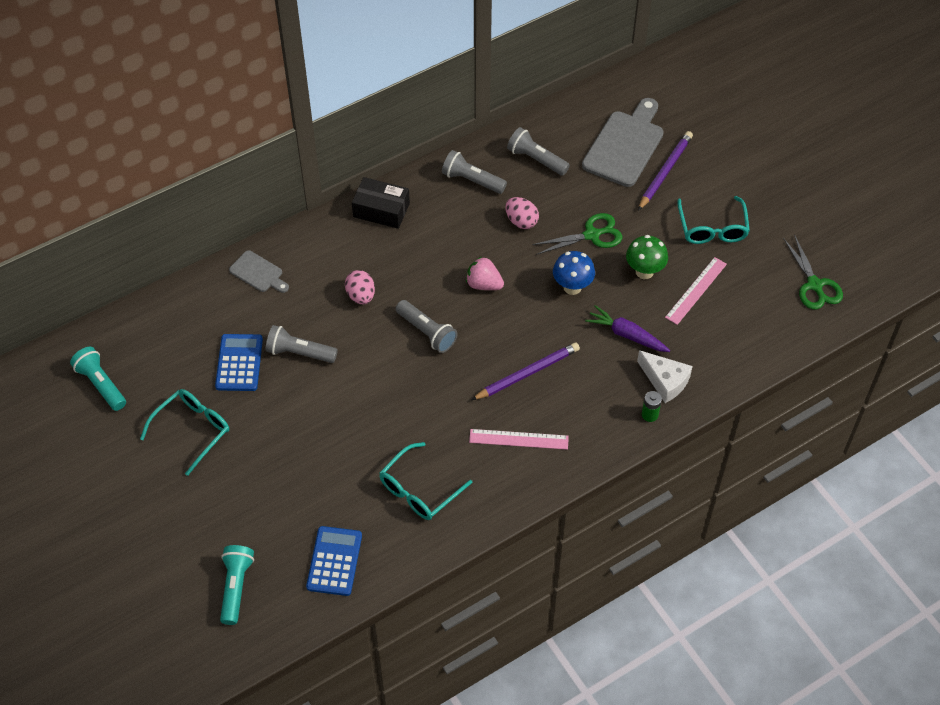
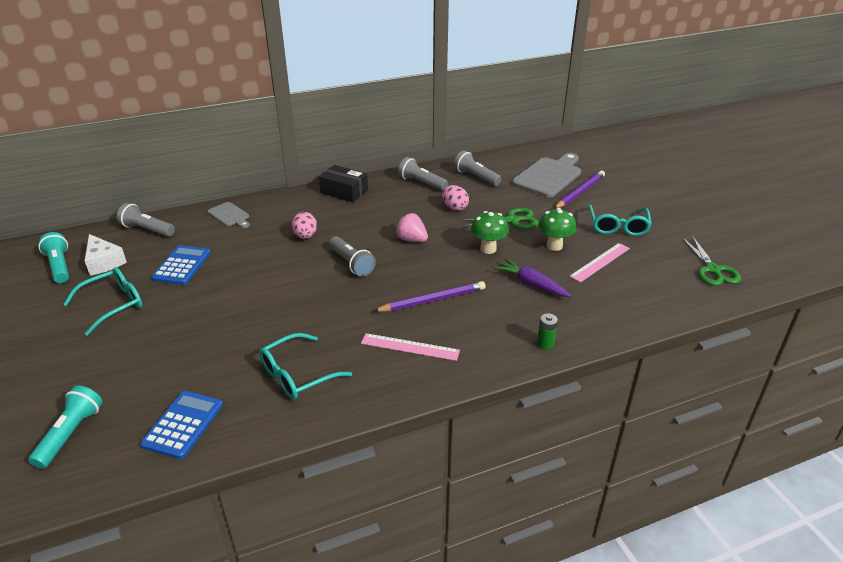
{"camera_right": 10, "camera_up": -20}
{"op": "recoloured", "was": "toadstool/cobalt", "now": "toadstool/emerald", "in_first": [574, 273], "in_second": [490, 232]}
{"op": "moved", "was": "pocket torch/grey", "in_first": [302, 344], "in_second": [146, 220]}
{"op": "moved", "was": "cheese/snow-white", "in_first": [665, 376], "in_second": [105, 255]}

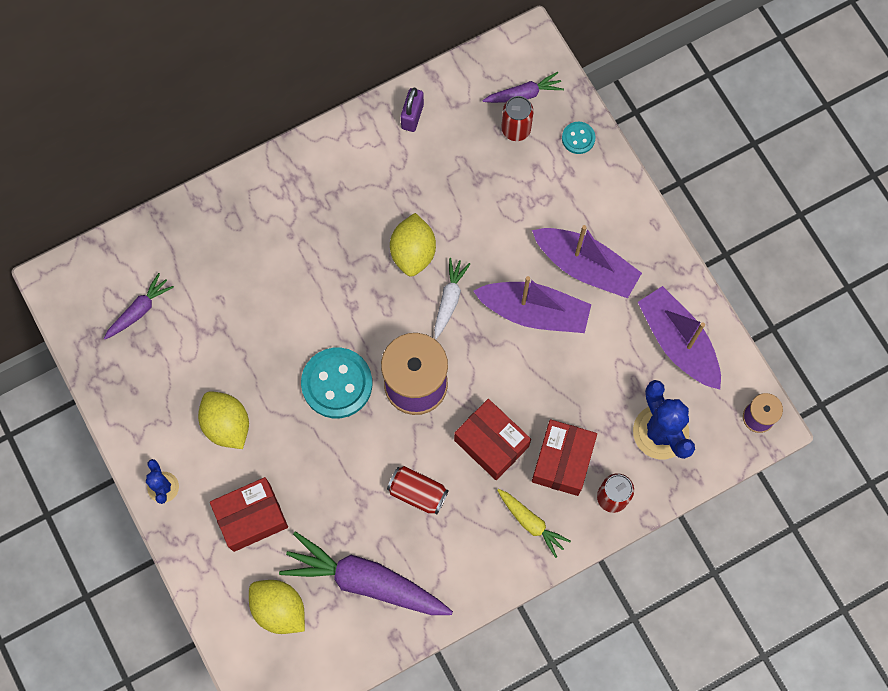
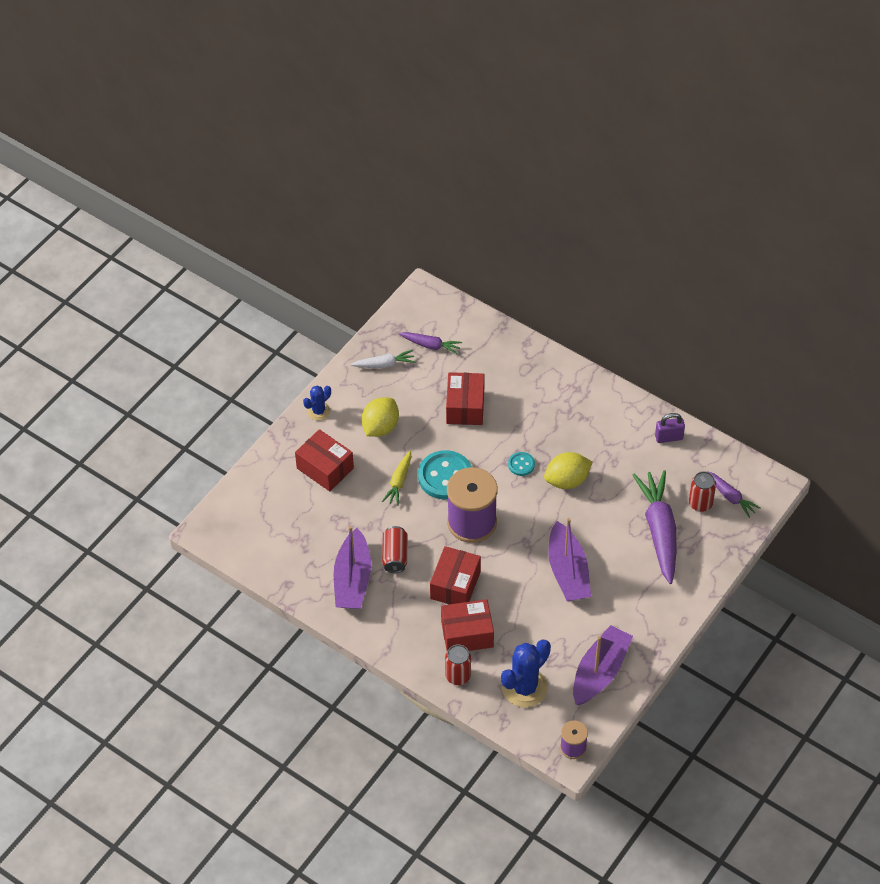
{"camera_right": 65, "camera_up": -20}
{"op": "moved", "was": "shirt button/aqua", "in_first": [578, 138], "in_second": [521, 464]}
{"op": "moved", "was": "sailboat/violet", "in_first": [587, 261], "in_second": [352, 567]}
{"op": "moved", "was": "toy carrot/snow-white", "in_first": [452, 298], "in_second": [383, 359]}
{"op": "moved", "was": "toy carrot/golden", "in_first": [534, 523], "in_second": [396, 478]}
{"op": "moved", "was": "toy carrot/violet", "in_first": [366, 573], "in_second": [654, 527]}
{"op": "removed", "was": "toy lemon/golden", "in_first": [277, 607]}
{"op": "added", "now": "package/red", "in_second": [465, 398]}

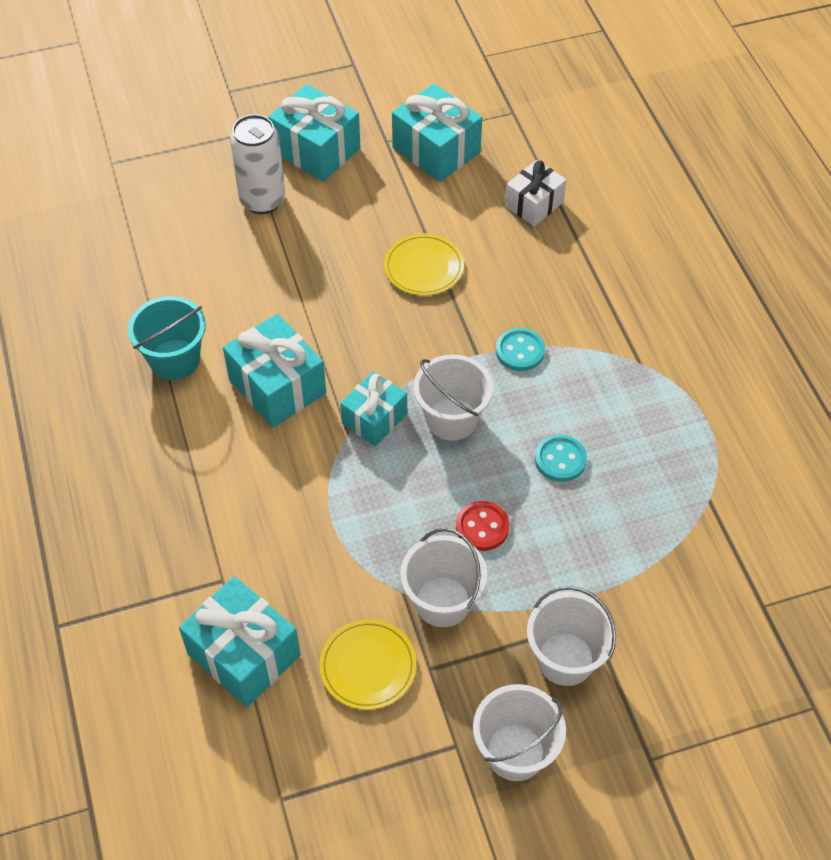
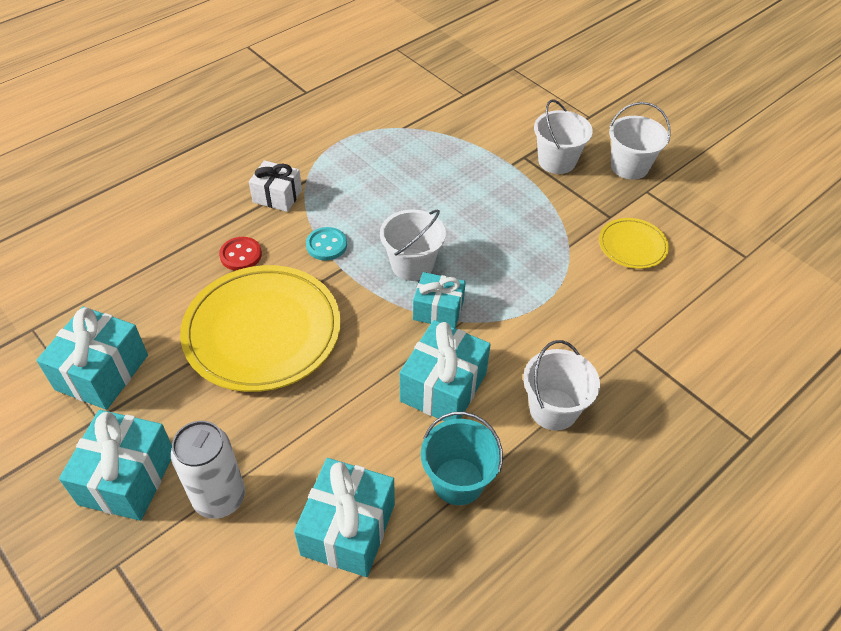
{"camera_right": -115, "camera_up": -5}
{"op": "moved", "was": "wrapped gift/snow-white", "in_first": [536, 193], "in_second": [275, 186]}
{"op": "resized", "was": "dinner plate/golden", "in_first": [424, 265], "in_second": [260, 328], "ratio": 2.07}
{"op": "removed", "was": "shirt button/aqua", "in_first": [561, 458]}
{"op": "moved", "was": "shirt button/red", "in_first": [482, 526], "in_second": [240, 254]}
{"op": "moved", "was": "pail/snow-white", "in_first": [443, 577], "in_second": [561, 385]}
{"op": "moved", "was": "wrapped gift/aqua", "in_first": [240, 641], "in_second": [344, 517]}

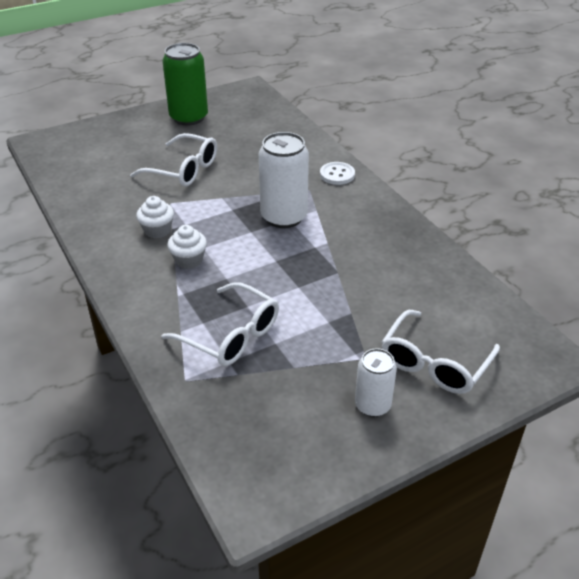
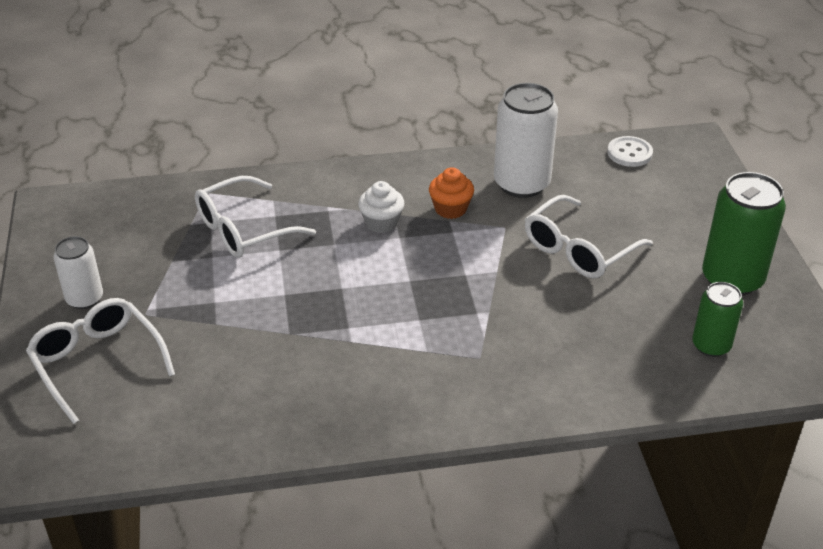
{"camera_right": 110, "camera_up": 0}
{"op": "moved", "was": "can/snow-white", "in_first": [284, 180], "in_second": [526, 140]}
{"op": "moved", "was": "shirt button/snow-white", "in_first": [337, 173], "in_second": [630, 151]}
{"op": "recoloured", "was": "muffin/snow-white", "now": "muffin/orange", "in_first": [155, 217], "in_second": [451, 193]}
{"op": "added", "now": "can/emerald", "in_second": [717, 319]}

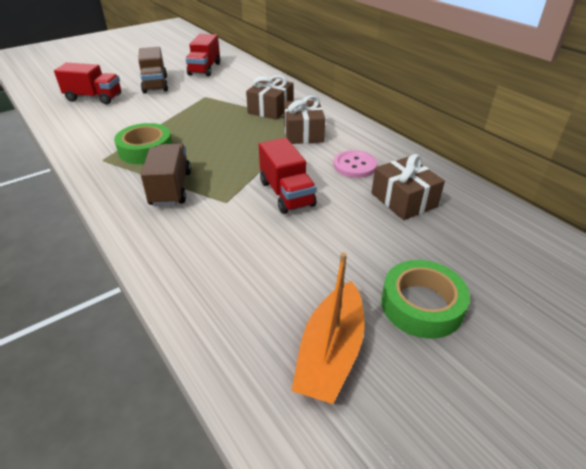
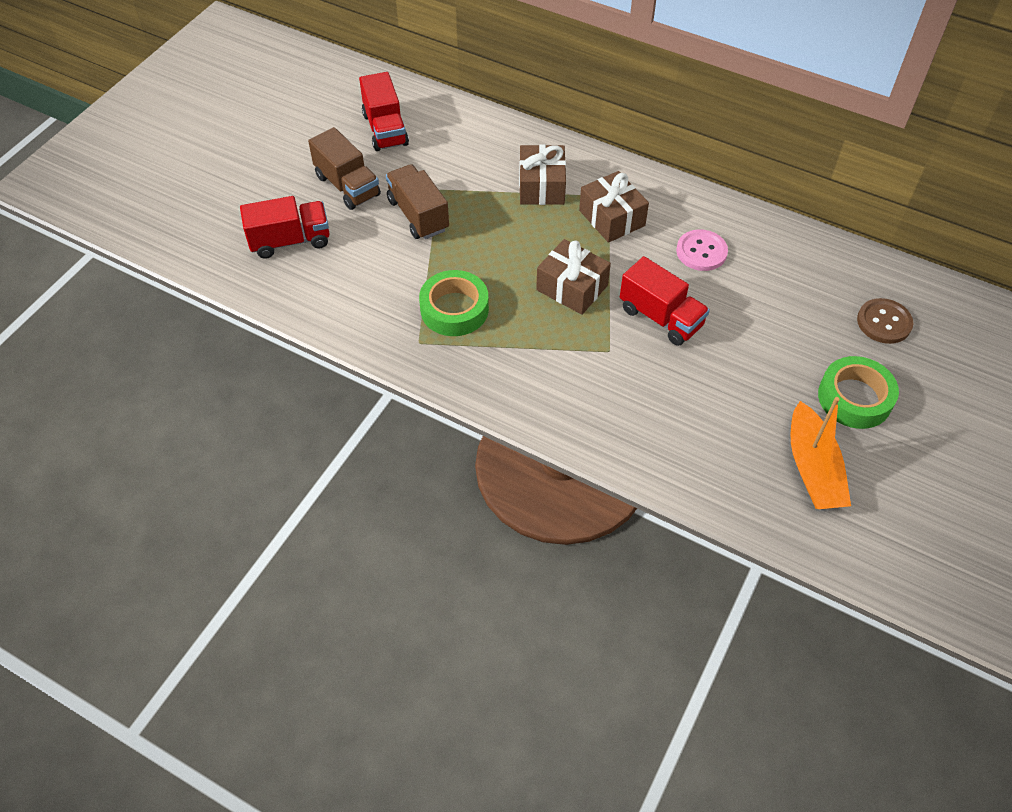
{"camera_right": -25, "camera_up": 15}
{"op": "moved", "was": "toy truck/russet", "in_first": [166, 175], "in_second": [417, 201]}
{"op": "moved", "was": "wrapped gift/russet", "in_first": [408, 187], "in_second": [573, 277]}
{"op": "added", "now": "shirt button/russet", "in_second": [885, 321]}

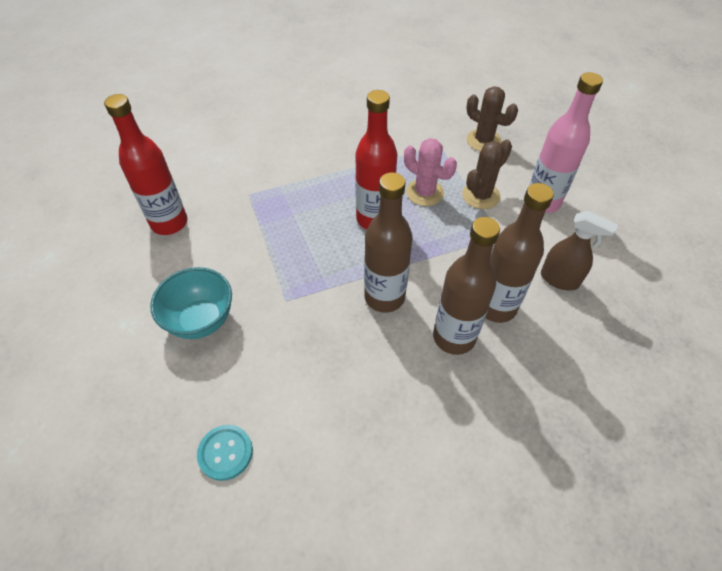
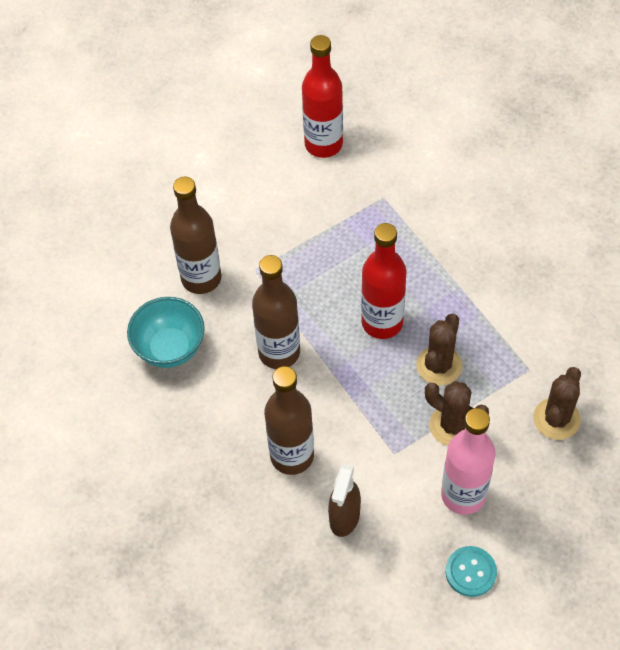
{"camera_right": 80, "camera_up": 5}
{"op": "recoloured", "was": "saguaro cactus/rosy", "now": "saguaro cactus/russet", "in_first": [430, 172], "in_second": [439, 349]}
{"op": "moved", "was": "bottle/russet", "in_first": [466, 286], "in_second": [195, 235]}
{"op": "moved", "was": "deep dish/aqua", "in_first": [191, 303], "in_second": [166, 332]}
{"op": "moved", "was": "shirt button/aqua", "in_first": [225, 453], "in_second": [471, 571]}

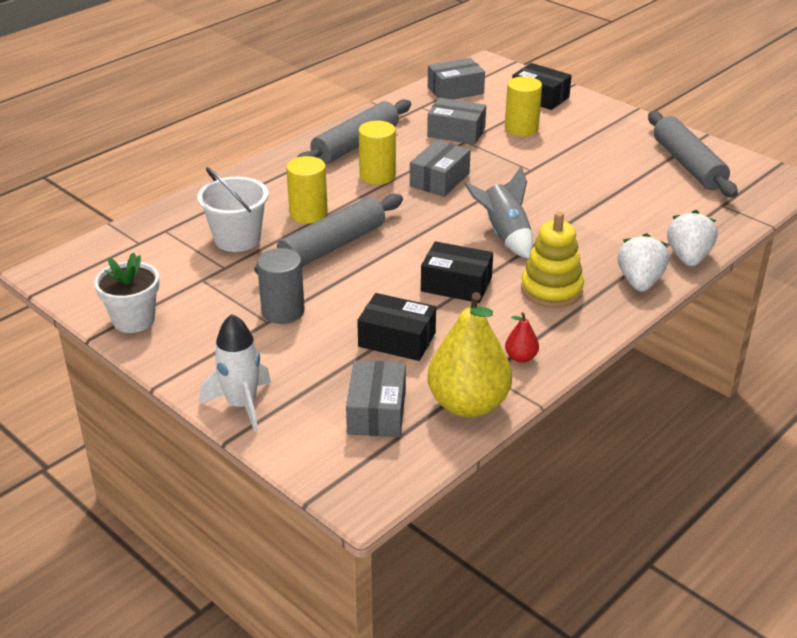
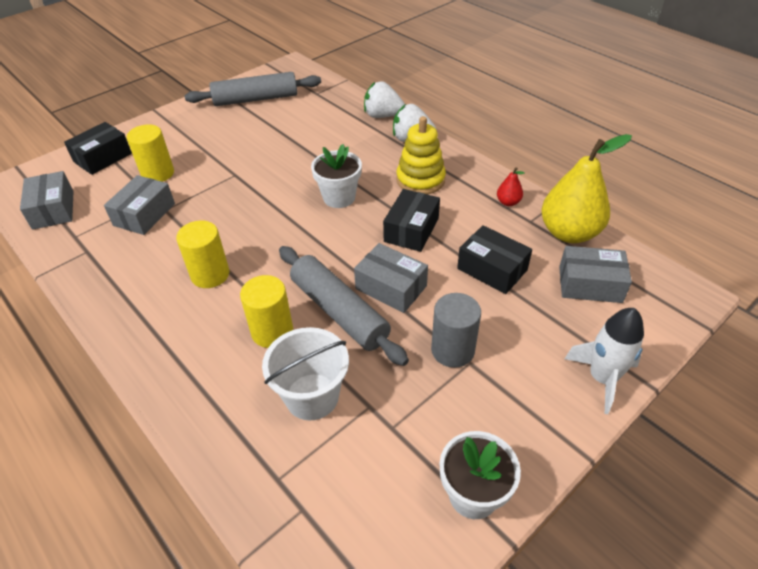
{"camera_right": -85, "camera_up": 10}
{"op": "removed", "was": "dough roller/grey", "in_first": [354, 131]}
{"op": "moved", "was": "package/grey", "in_first": [440, 168], "in_second": [391, 278]}
{"op": "replaced", "was": "toy rocket/grey", "now": "plant pot/snow-white", "in_first": [498, 212], "in_second": [336, 176]}
{"op": "turned", "was": "package/jet-black", "in_first": [396, 327], "in_second": [494, 259], "clockwise": -75}

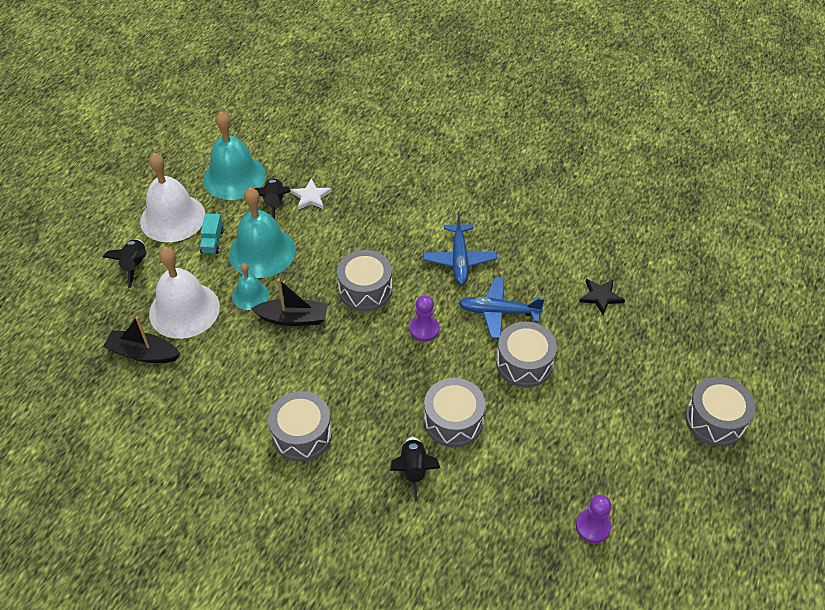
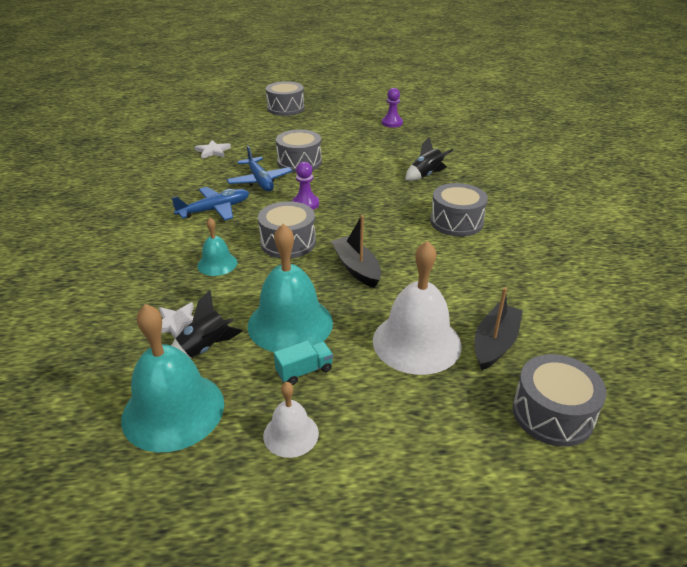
{"camera_right": -120, "camera_up": -15}
{"op": "resized", "was": "school bell/snow-white", "in_first": [173, 197], "in_second": [291, 420], "ratio": 0.53}
{"op": "removed", "was": "toy rocket/jet-black", "in_first": [125, 263]}
{"op": "moved", "was": "school bell/aqua", "in_first": [250, 286], "in_second": [217, 247]}
{"op": "recoloured", "was": "star/jet-black", "now": "star/snow-white", "in_first": [602, 297], "in_second": [212, 149]}
{"op": "turned", "was": "sailboat/jet-black", "in_first": [141, 339], "in_second": [499, 329], "clockwise": -135}
{"op": "moved", "was": "drum/grey", "in_first": [454, 412], "in_second": [560, 400]}

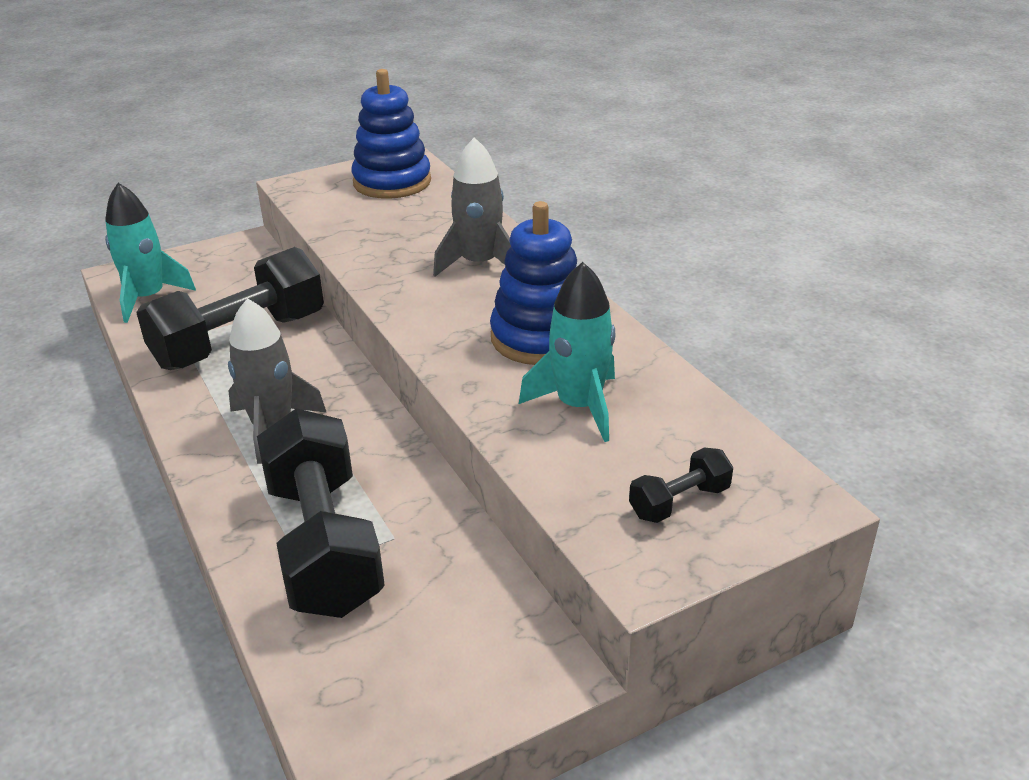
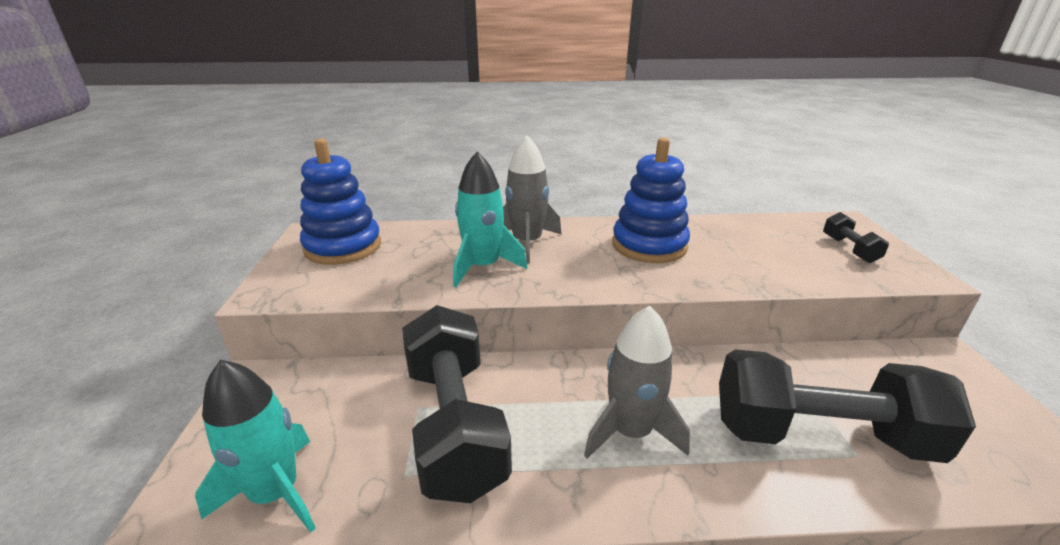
{"camera_right": -65, "camera_up": -5}
{"op": "moved", "was": "toy rocket/aqua", "in_first": [567, 352], "in_second": [490, 219]}

